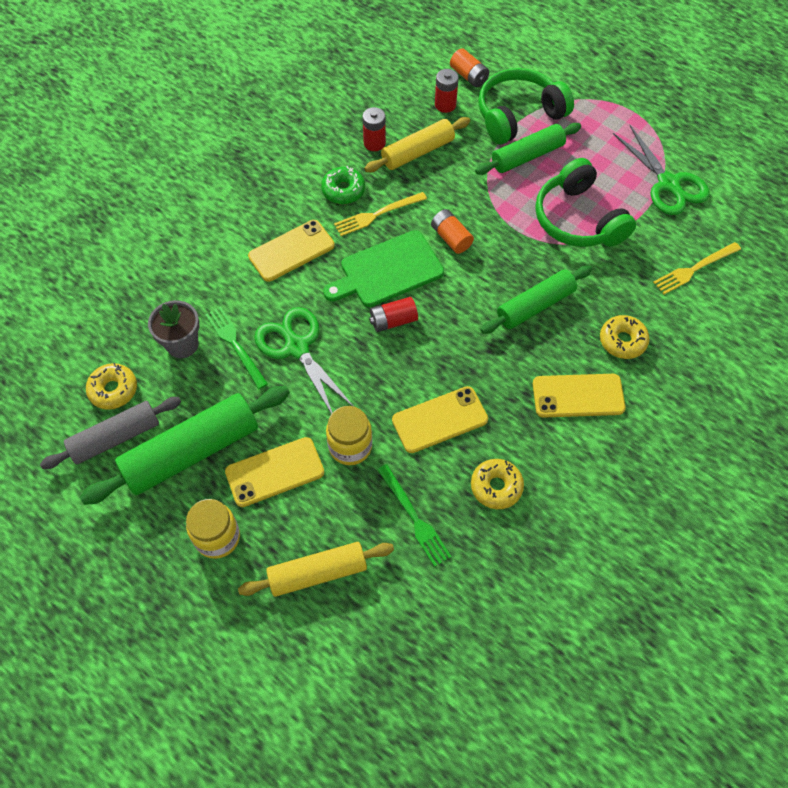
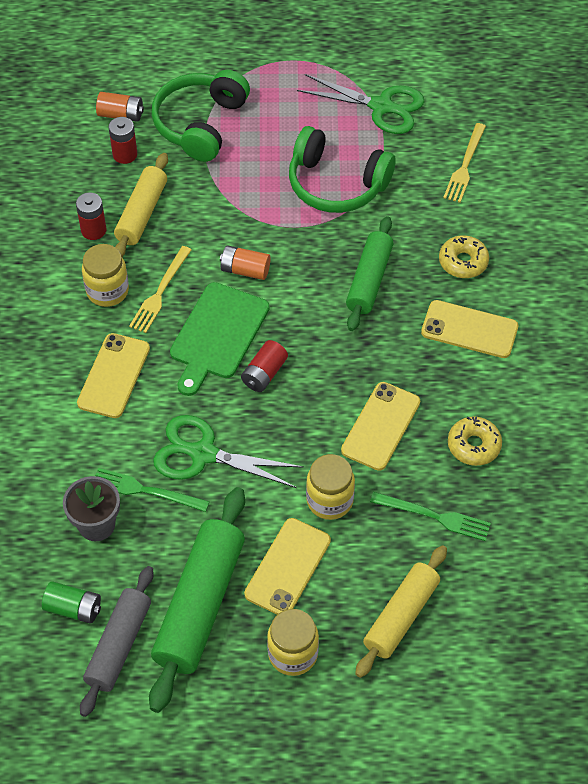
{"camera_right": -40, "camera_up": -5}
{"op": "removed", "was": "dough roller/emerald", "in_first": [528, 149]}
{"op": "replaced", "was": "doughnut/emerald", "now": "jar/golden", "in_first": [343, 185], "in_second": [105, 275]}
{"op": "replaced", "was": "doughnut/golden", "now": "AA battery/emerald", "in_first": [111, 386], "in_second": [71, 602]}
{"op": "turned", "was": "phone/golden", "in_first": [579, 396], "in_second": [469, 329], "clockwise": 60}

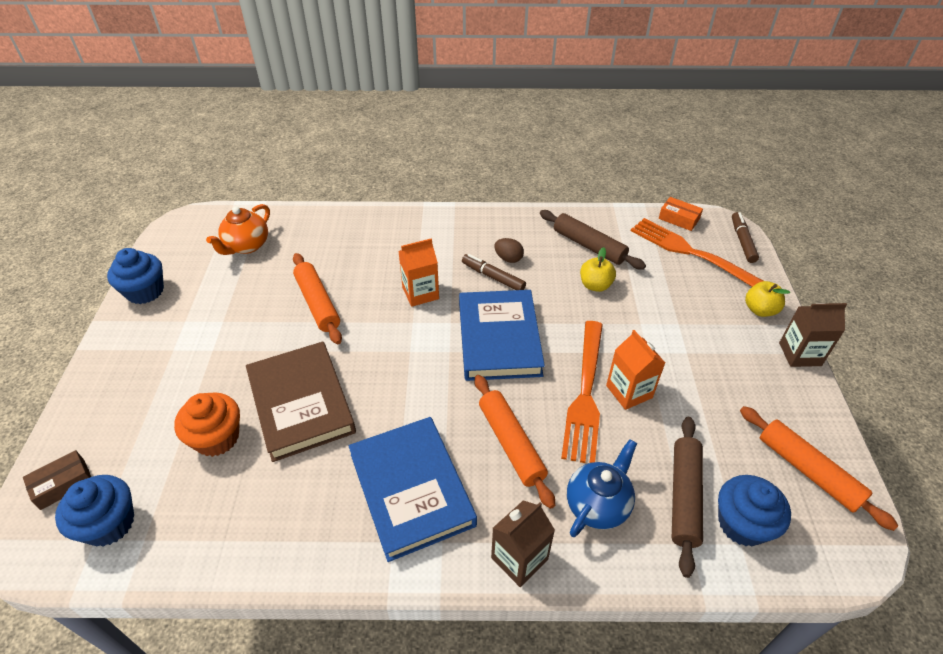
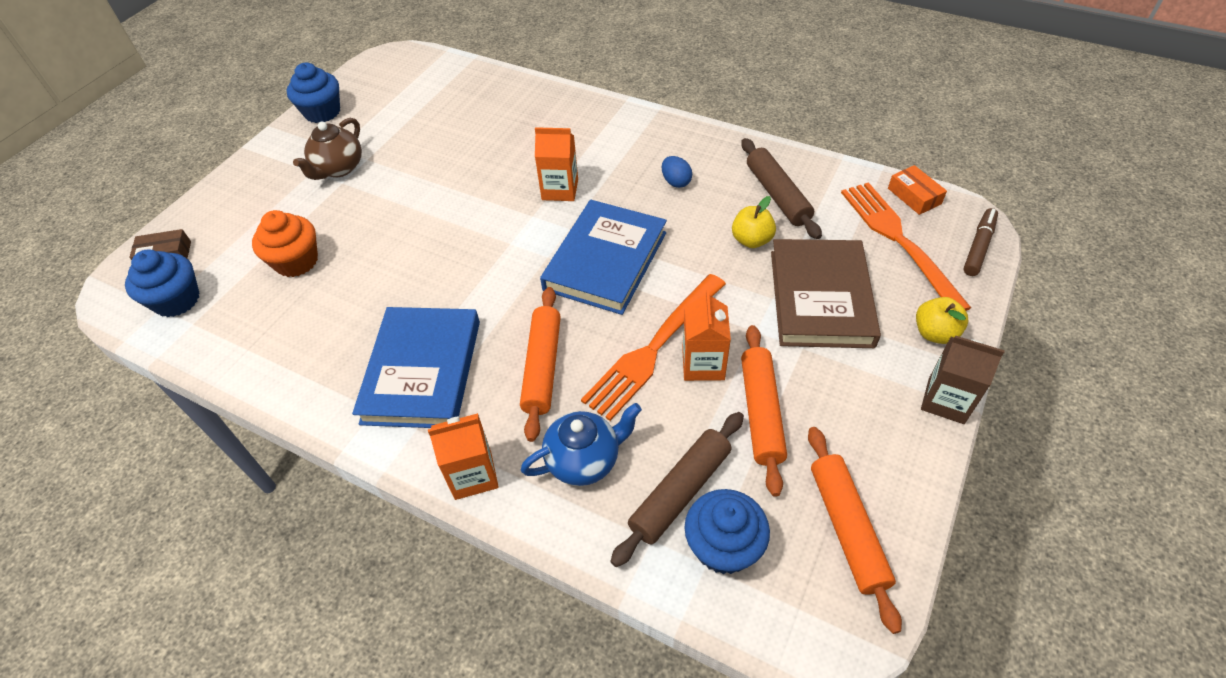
{"camera_right": 30, "camera_up": 5}
{"op": "removed", "was": "china teapot/orange", "in_first": [238, 229]}
{"op": "recoloured", "was": "toy egg/russet", "now": "toy egg/cobalt", "in_first": [509, 250], "in_second": [677, 172]}
{"op": "moved", "was": "dough roller/orange", "in_first": [317, 298], "in_second": [764, 411]}
{"op": "removed", "was": "marker/russet", "in_first": [494, 272]}
{"op": "moved", "was": "hardback/russet", "in_first": [301, 402], "in_second": [826, 293]}
{"op": "recoloured", "was": "carton/russet", "now": "carton/orange", "in_first": [523, 543], "in_second": [463, 456]}
{"op": "added", "now": "china teapot/russet", "in_second": [327, 149]}

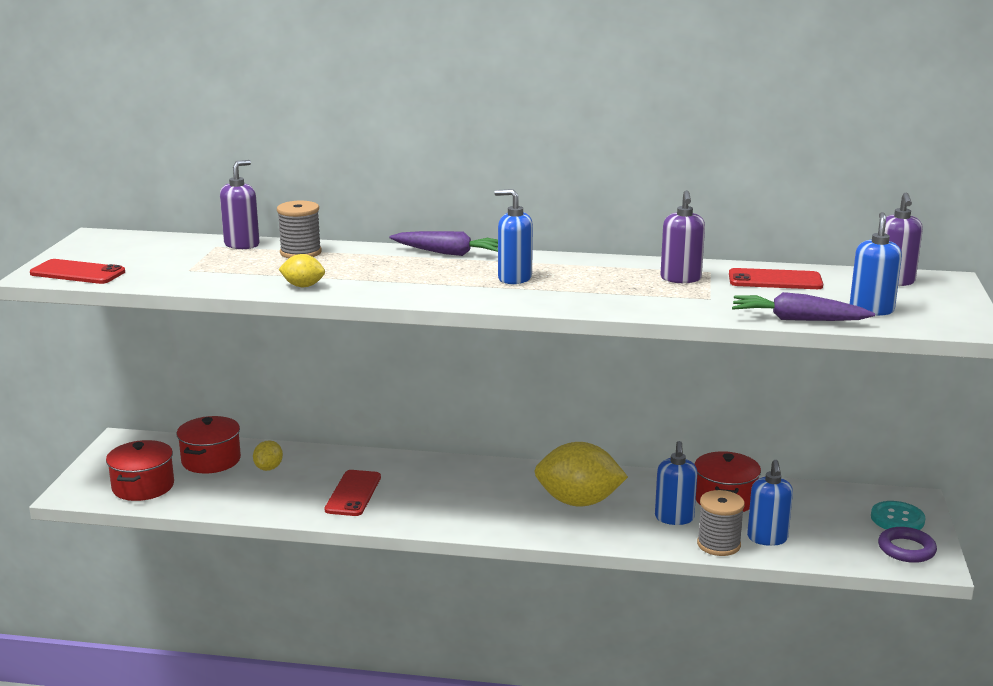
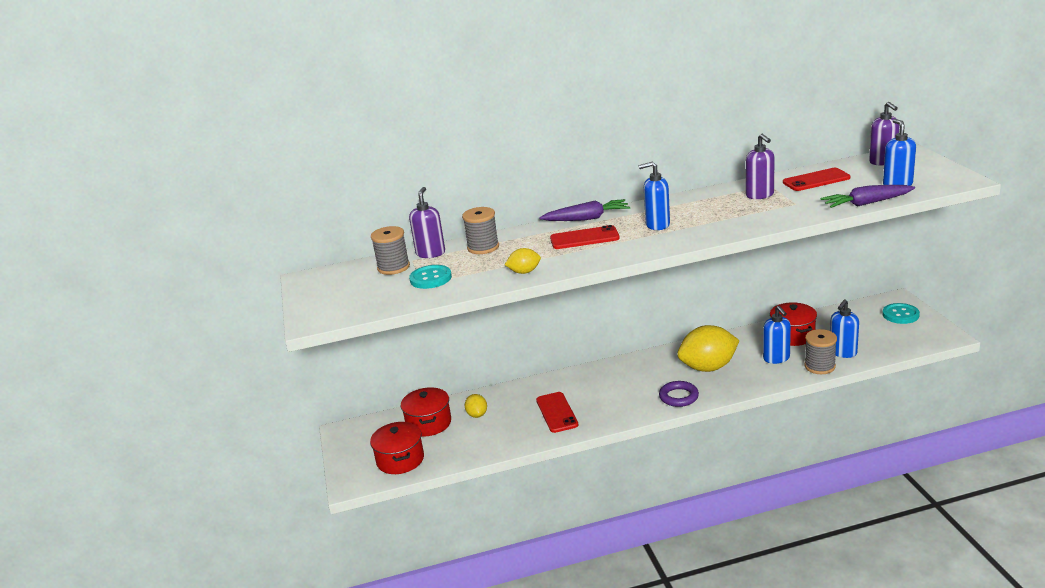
{"camera_right": -20, "camera_up": 5}
{"op": "moved", "was": "phone/red", "in_first": [77, 271], "in_second": [585, 237]}
{"op": "turned", "was": "soap dispenser/cobalt", "in_first": [770, 503], "in_second": [844, 329], "clockwise": 60}
{"op": "moved", "was": "hoop/violet", "in_first": [907, 545], "in_second": [679, 394]}
{"op": "added", "now": "spool/grey", "in_second": [390, 250]}
{"op": "added", "now": "shirt button/aqua", "in_second": [430, 277]}

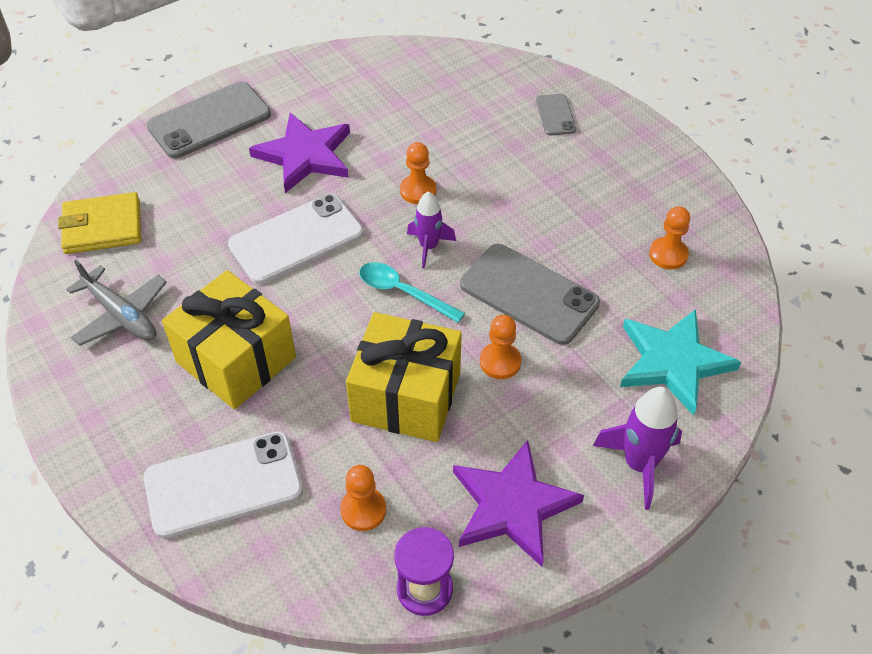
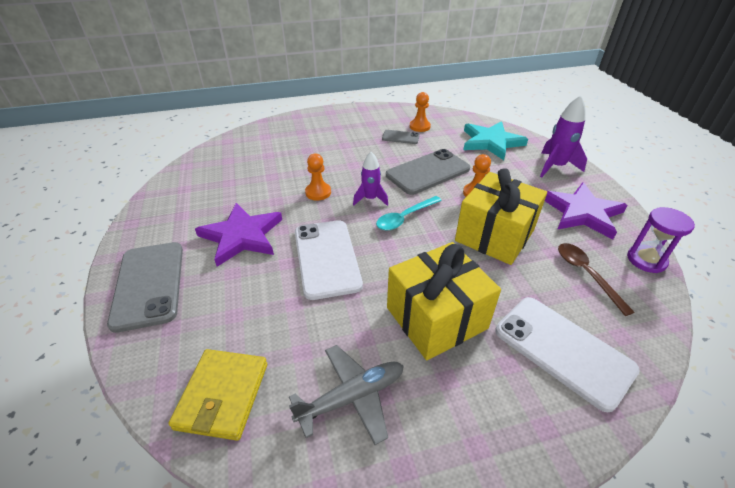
{"camera_right": -70, "camera_up": -10}
{"op": "moved", "was": "phone/grey", "in_first": [556, 114], "in_second": [401, 137]}
{"op": "turned", "was": "phone/snow-white", "in_first": [223, 484], "in_second": [567, 354], "clockwise": -45}
{"op": "replaced", "was": "pawn/orange", "now": "spoon/russet", "in_first": [363, 498], "in_second": [596, 279]}

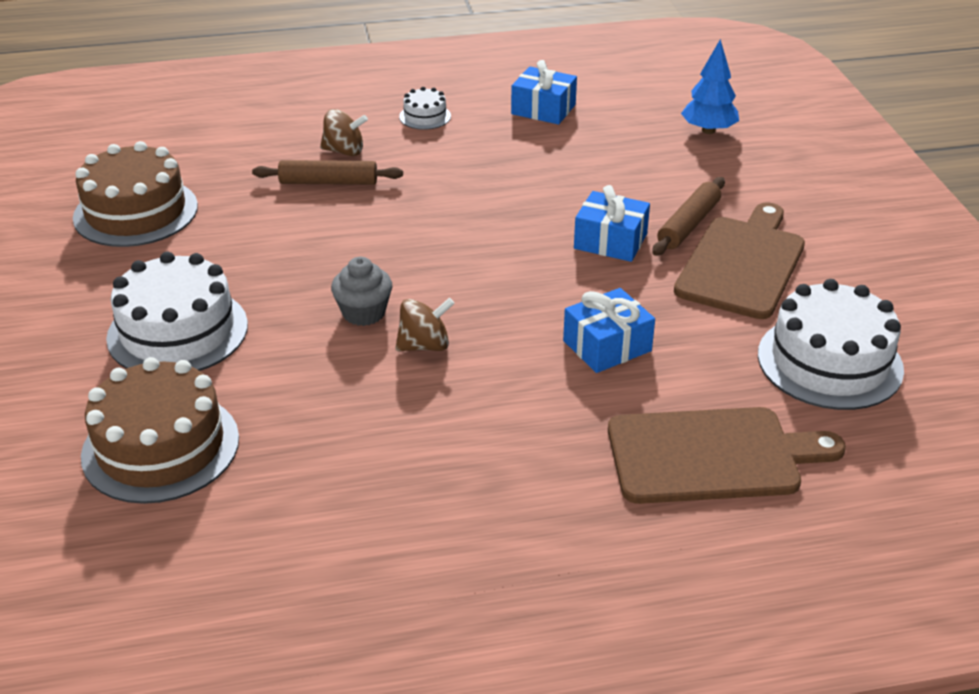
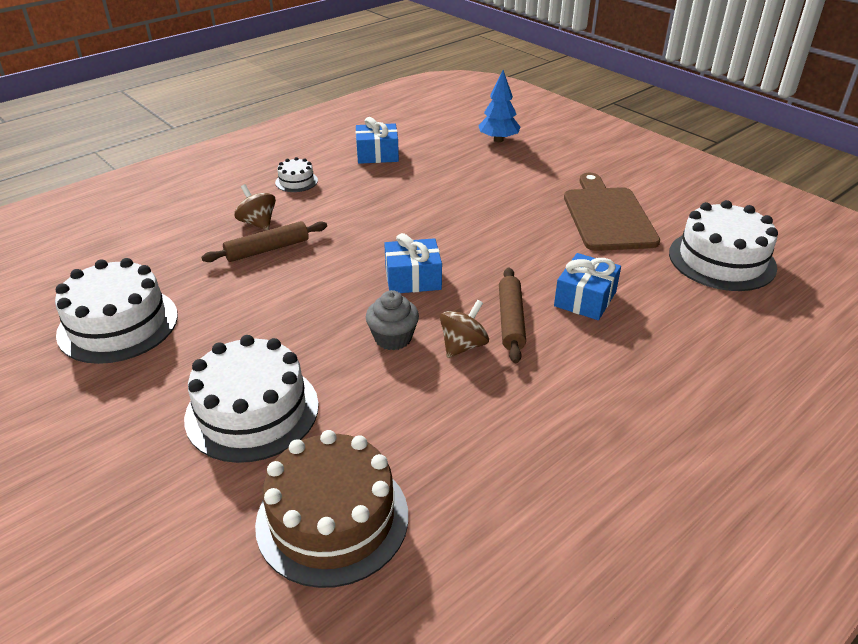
{"camera_right": -30, "camera_up": 0}
{"op": "turned", "was": "whirligig/russet", "in_first": [344, 132], "in_second": [255, 207], "clockwise": -105}
{"op": "recoloured", "was": "layer cake/russet", "now": "layer cake/snow-white", "in_first": [135, 194], "in_second": [116, 311]}
{"op": "moved", "was": "dough roller/russet", "in_first": [688, 216], "in_second": [512, 315]}
{"op": "moved", "was": "wrapped gift/cobalt", "in_first": [612, 223], "in_second": [413, 263]}
{"op": "removed", "was": "cutting board/russet", "in_first": [727, 455]}

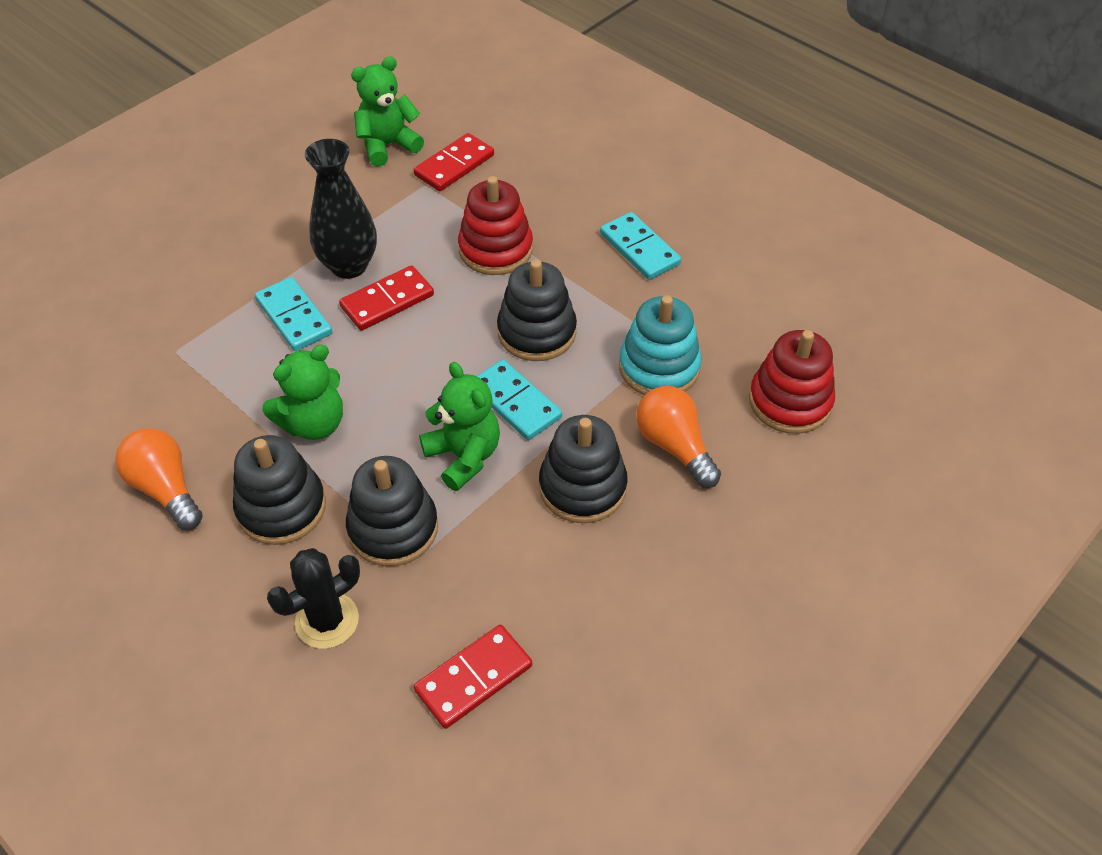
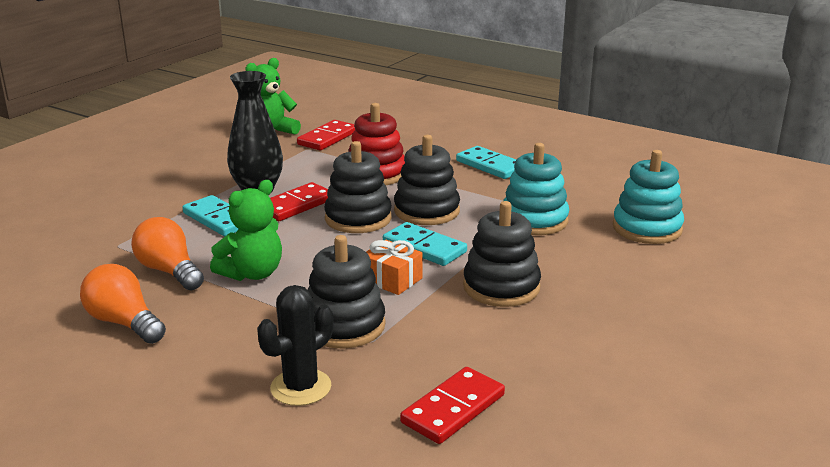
{"camera_right": -10, "camera_up": -25}
{"op": "recoloured", "was": "ring stacker/red", "now": "ring stacker/aqua", "in_first": [792, 382], "in_second": [648, 197]}
{"op": "replaced", "was": "teddy/emerald", "now": "wrapped gift/orange", "in_first": [459, 426], "in_second": [394, 267]}
{"op": "moved", "was": "lightbulb/orange", "in_first": [678, 437], "in_second": [167, 254]}
{"op": "moved", "was": "ring stacker/jet-black", "in_first": [279, 490], "in_second": [358, 187]}

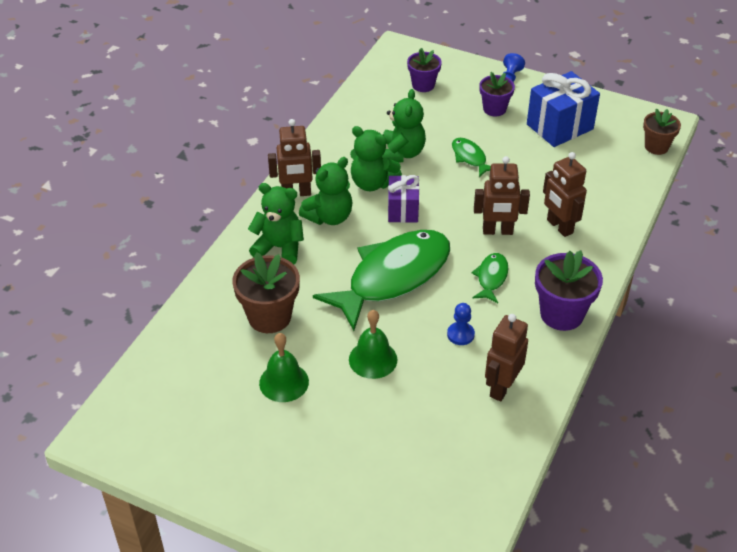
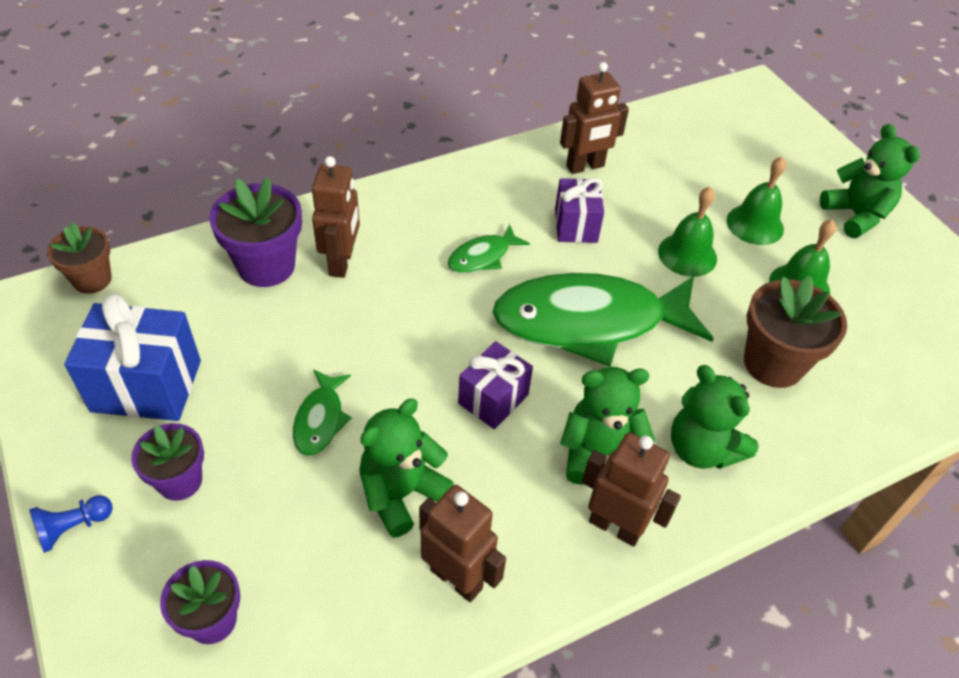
{"camera_right": -145, "camera_up": 5}
{"op": "moved", "was": "teddy/emerald", "in_first": [376, 158], "in_second": [870, 181]}
{"op": "moved", "was": "robot/russet", "in_first": [502, 195], "in_second": [462, 543]}
{"op": "moved", "was": "plant pot/violet", "in_first": [569, 290], "in_second": [255, 232]}
{"op": "replaced", "was": "pawn/cobalt", "now": "wrapped gift/violet", "in_first": [461, 324], "in_second": [579, 210]}
{"op": "added", "now": "school bell/emerald", "in_second": [756, 200]}

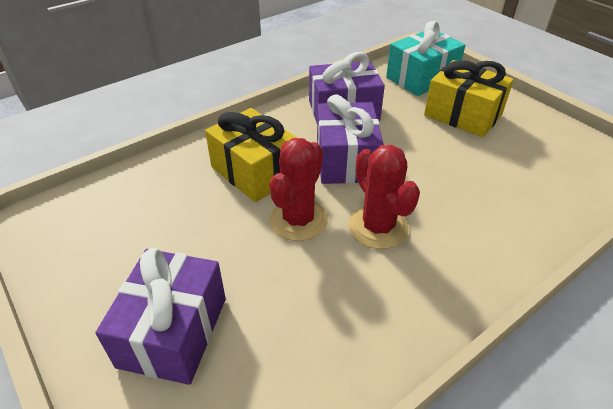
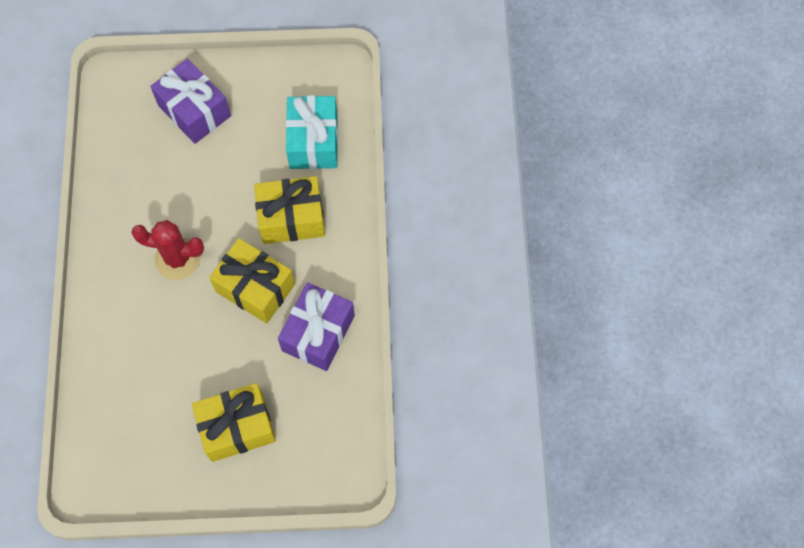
{"camera_right": 125, "camera_up": 25}
{"op": "moved", "was": "wrapped gift/aqua", "in_first": [425, 58], "in_second": [312, 132]}
{"op": "recoloured", "was": "wrapped gift/violet", "now": "wrapped gift/golden", "in_first": [350, 139], "in_second": [252, 280]}
{"op": "removed", "was": "saguaro cactus/red", "in_first": [298, 189]}

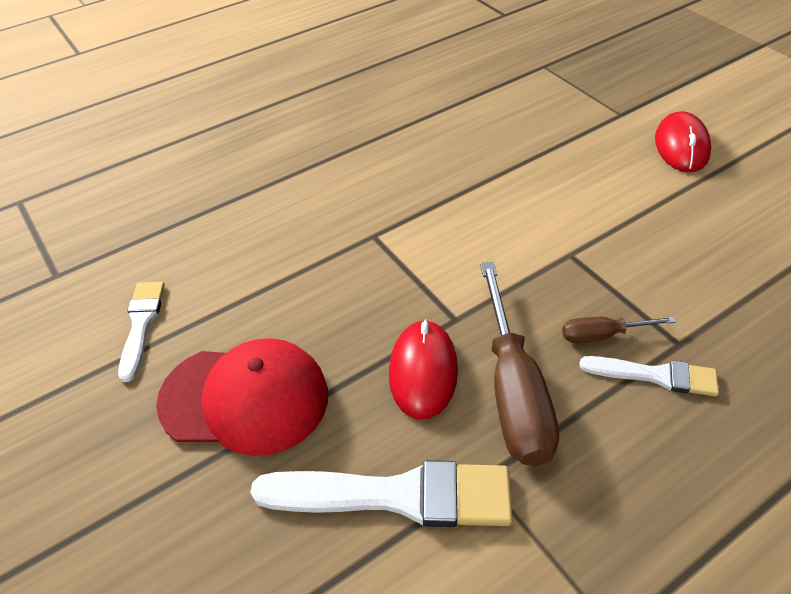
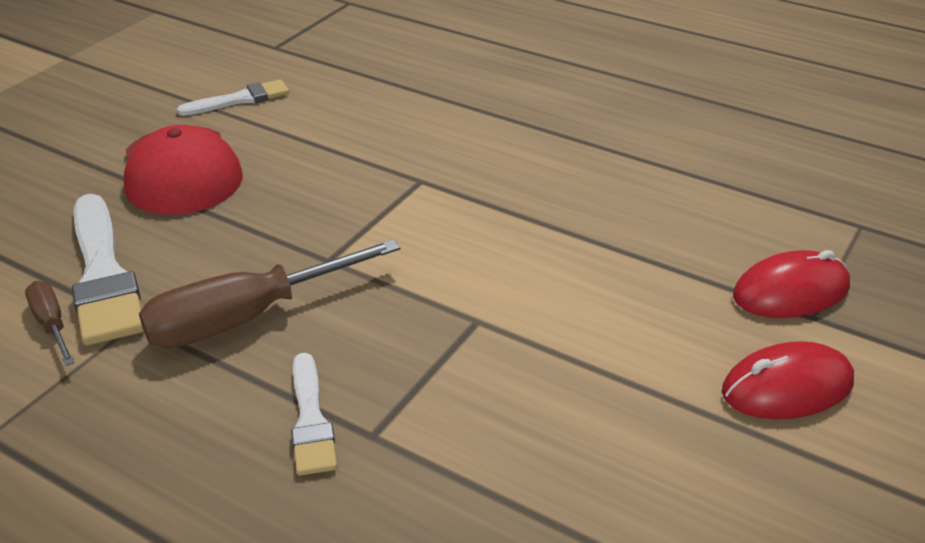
{"camera_right": 65, "camera_up": -10}
{"op": "moved", "was": "screwdriver/russet", "in_first": [619, 329], "in_second": [50, 323]}
{"op": "moved", "was": "PC mouse/red", "in_first": [423, 369], "in_second": [791, 284]}

